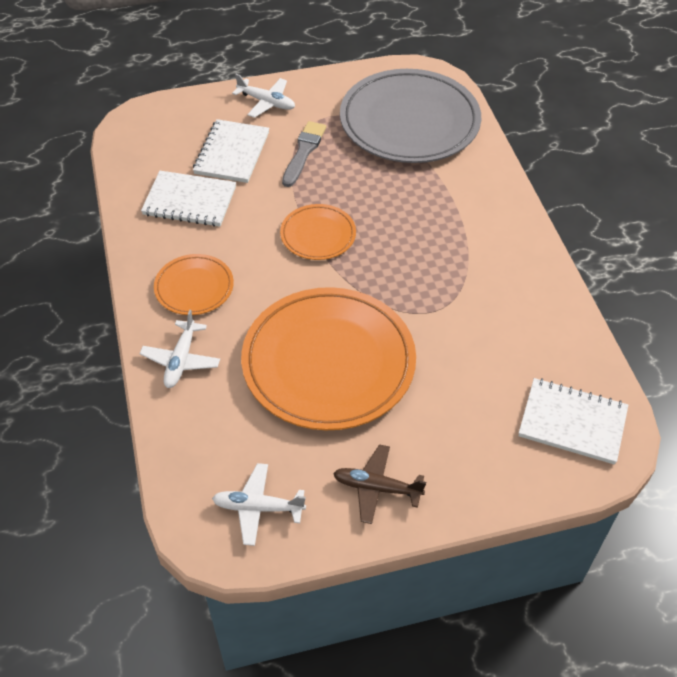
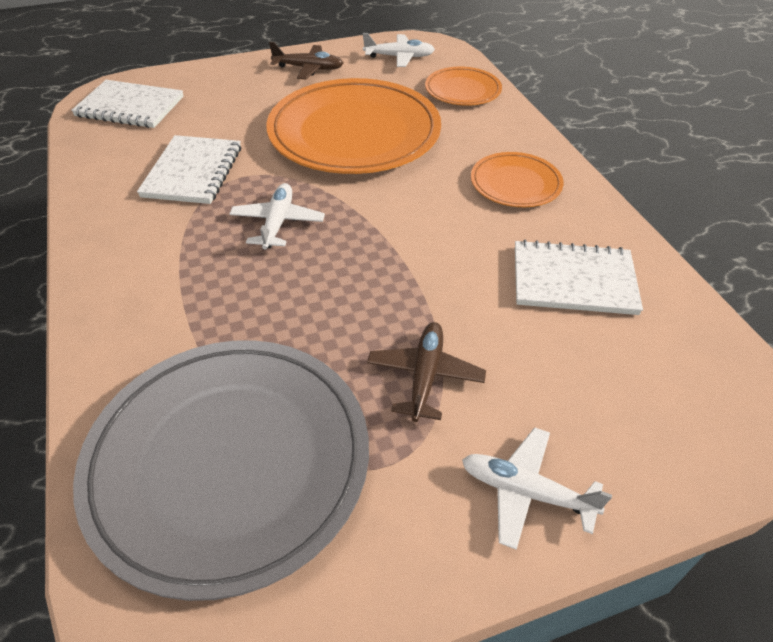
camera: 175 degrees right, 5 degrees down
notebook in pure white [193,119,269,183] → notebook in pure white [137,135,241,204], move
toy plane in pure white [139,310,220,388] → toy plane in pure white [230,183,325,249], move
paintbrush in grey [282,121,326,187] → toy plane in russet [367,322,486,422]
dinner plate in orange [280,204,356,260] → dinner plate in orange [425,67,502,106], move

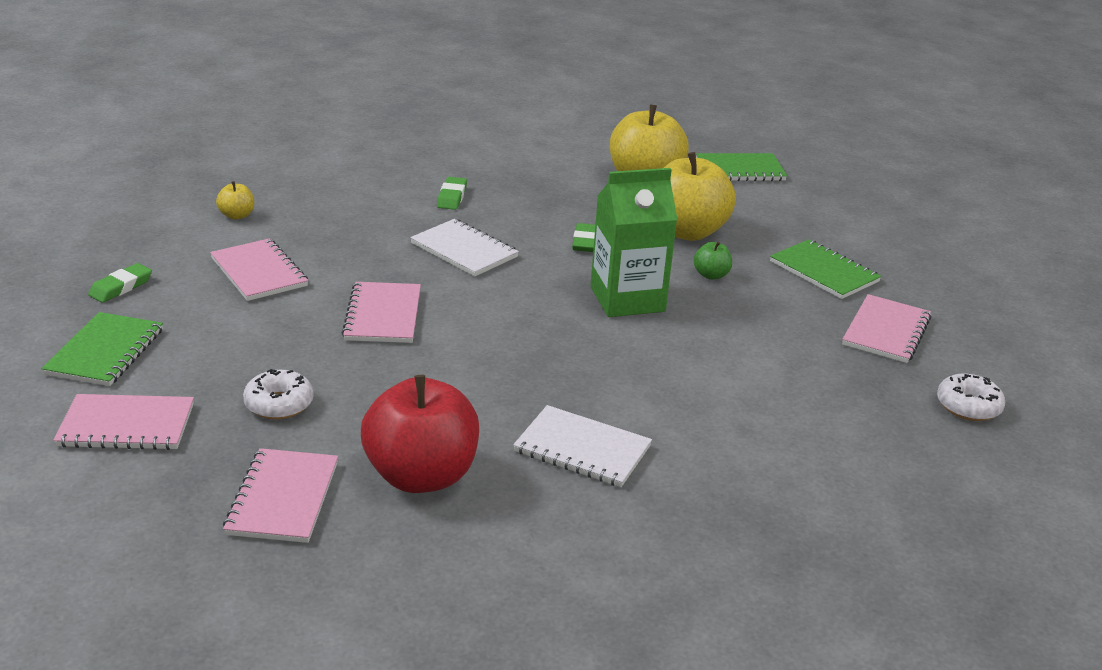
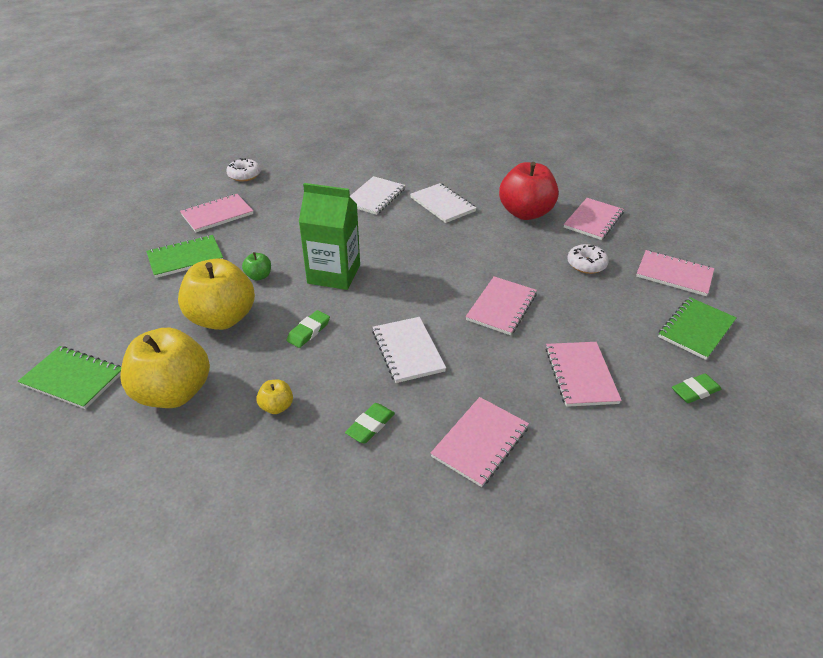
camera: 150 degrees left, 10 degrees up
notebook in leaf-green [770,239,882,299] → notebook in leaf-green [146,235,223,278], 75 degrees clockwise
apple in yellow [216,181,254,220] → apple in yellow [256,380,293,414], move
- → notebook in pure white [350,176,406,215]
- → notebook in rosy [431,397,529,487]

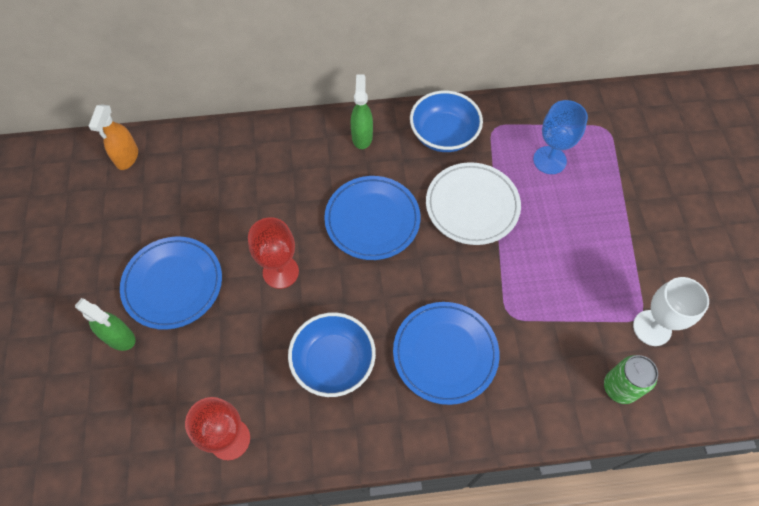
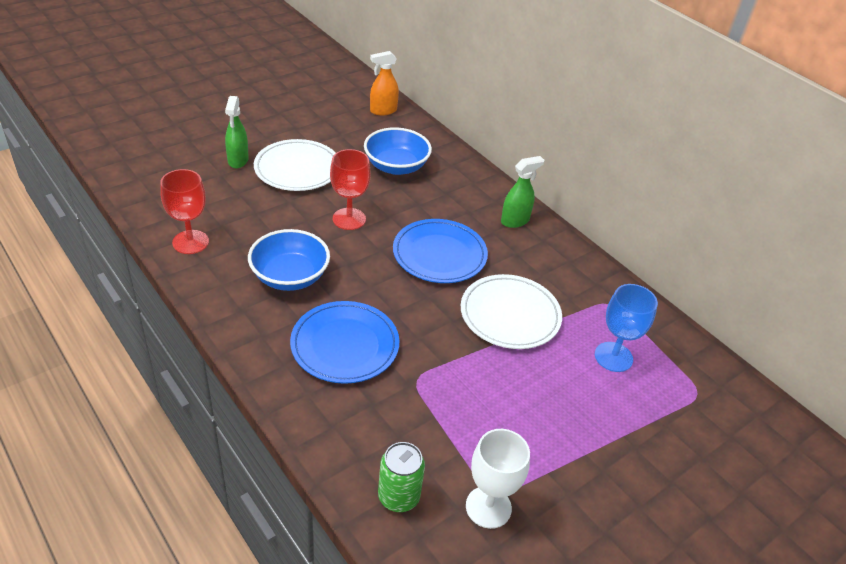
camera: 55 degrees right, 20 degrees down
dinner plate in blue [120,237,222,330] → dinner plate in pure white [254,139,336,191]
bowl in blue [410,90,483,152] → bowl in blue [364,127,432,175], move

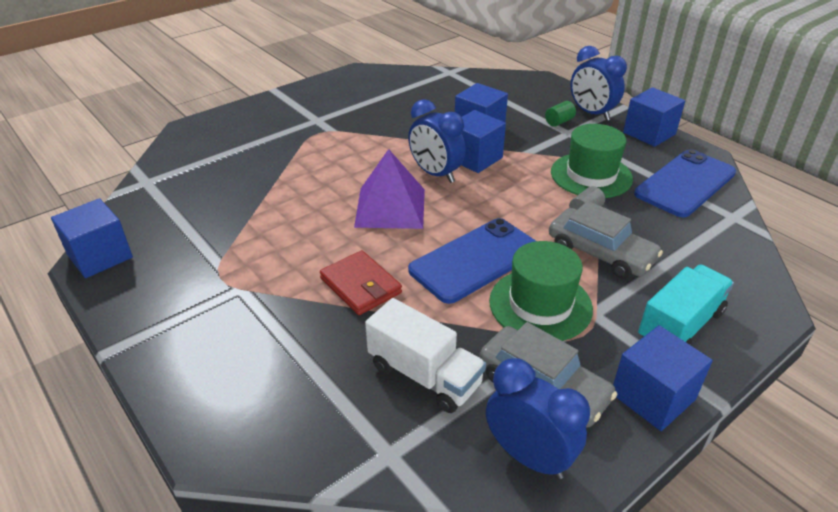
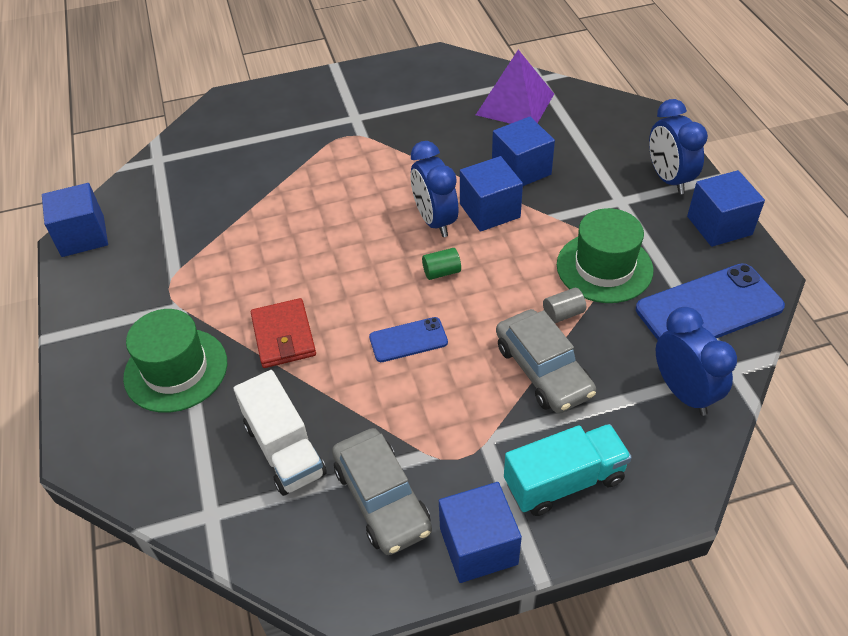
camera: 25 degrees right, 10 degrees up
hat in leaf-green [489,241,593,341] → hat in leaf-green [123,309,227,413], move
smartphone in blue [408,218,536,304] → smartphone in blue [369,317,448,362], x0.53
cylinder in leaf-green [545,101,576,127] → cylinder in leaf-green [422,248,461,280], move
solid pyramid in royal purple [354,149,425,229] → solid pyramid in royal purple [476,50,554,124], move
alarm clock in blue [486,358,590,479] → alarm clock in blue [656,307,737,416], move

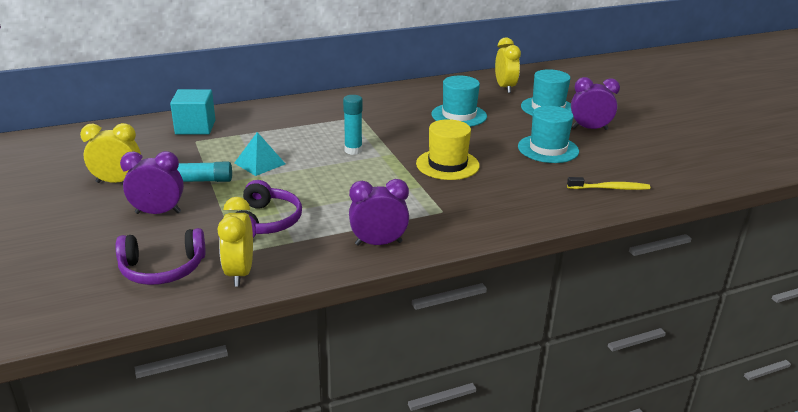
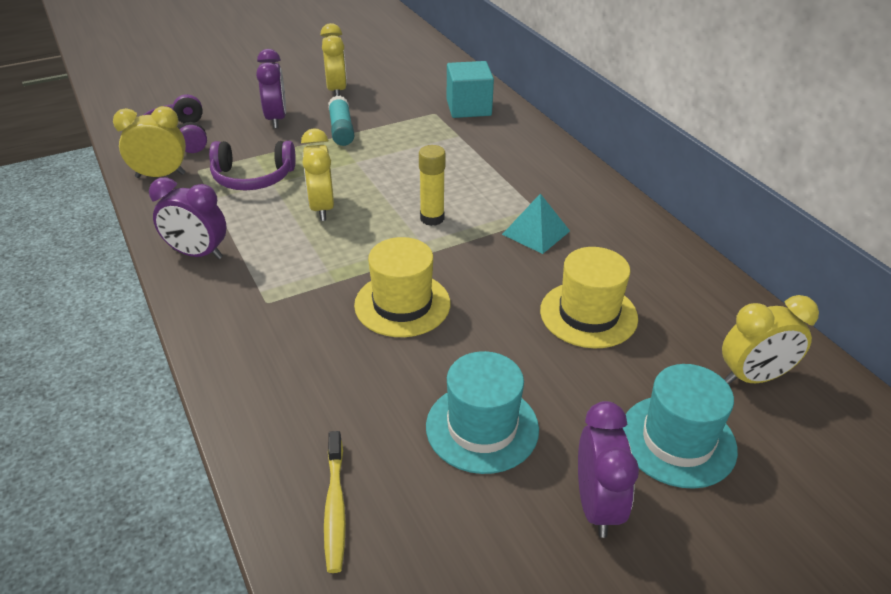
camera: 85 degrees right, 10 degrees up
alarm clock in royal purple [349,179,409,246] → alarm clock in royal purple [149,177,227,259], 120 degrees clockwise
- → alarm clock in yellow [301,128,334,221]
glue in aqua [343,95,363,155] → glue in yellow [419,145,446,226]
solid pyramid in aqua [234,132,285,176] → solid pyramid in aqua [502,193,570,254], move
hat in aqua [431,76,487,127] → hat in yellow [540,247,638,348]

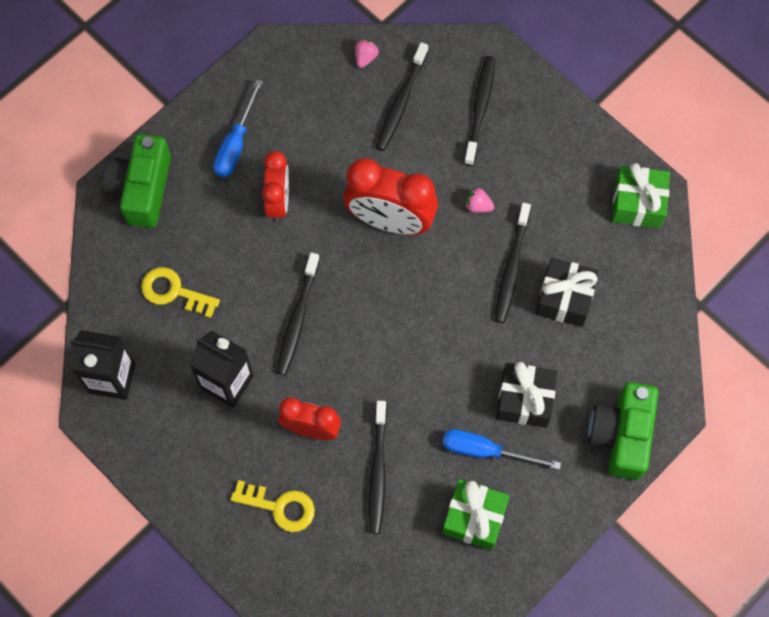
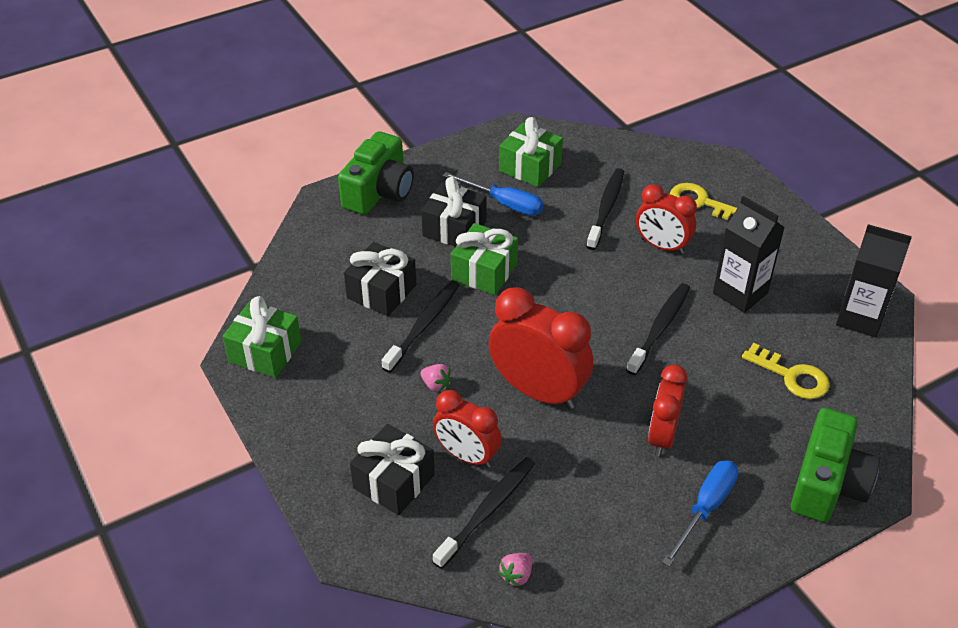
camera: 165 degrees left, 25 degrees down
tooth brush in black [464,56,495,166] → present in black [350,424,435,515]
- → alarm clock in red [433,390,502,468]
- → present in leaf-green [451,223,518,295]

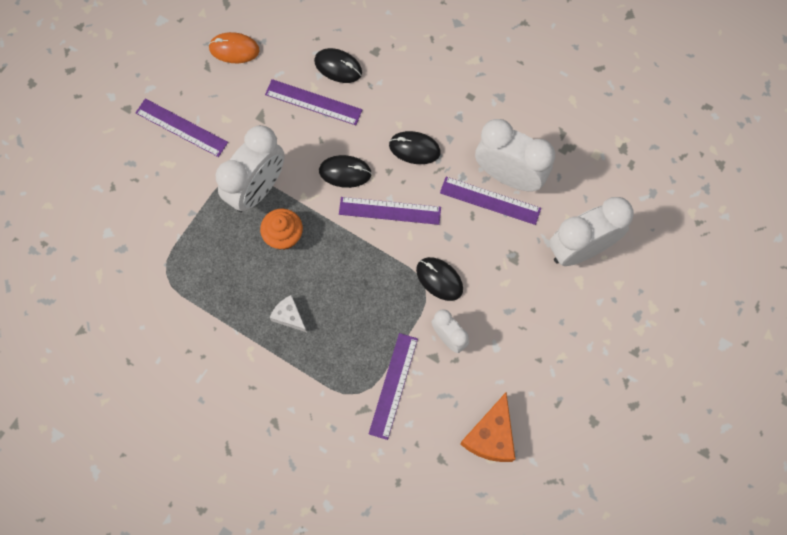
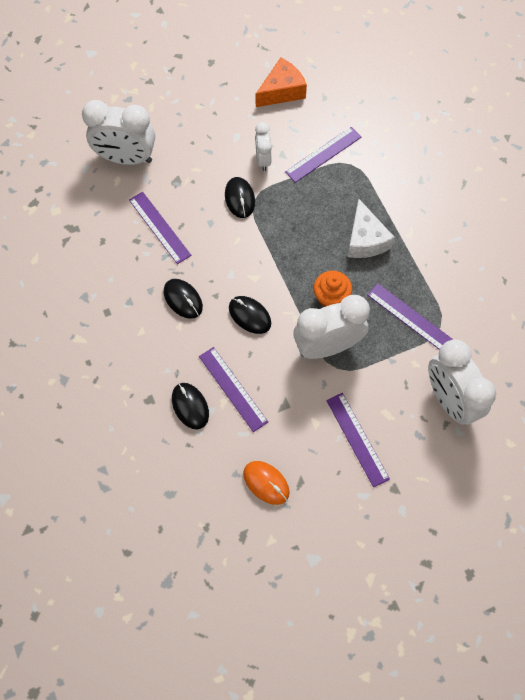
camera: 145 degrees left, 5 degrees down
piece of cheese in pure white [269,295,307,332] → piece of cheese in pure white [347,199,395,258], x1.68
ruler in royal purple [339,197,441,225] → ruler in royal purple [367,283,453,350], move
alarm clock in pure white [475,119,555,191] → alarm clock in pure white [428,339,496,425], move

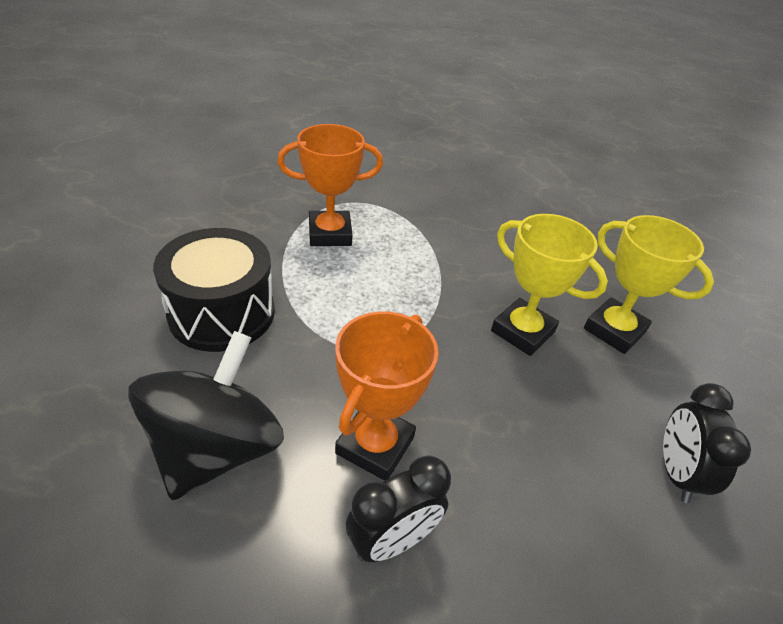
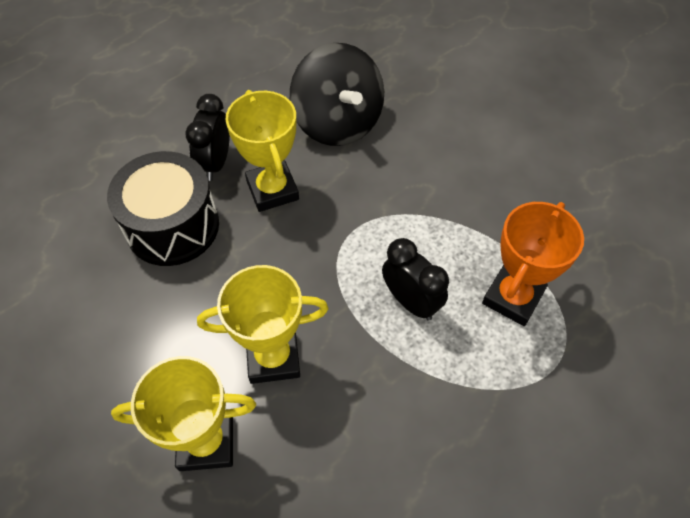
camera: 135 degrees right, 15 degrees up
drum in black [153,228,275,352] → drum in black [107,151,219,266], move
trophy in orange [335,311,439,481] → trophy in yellow [226,90,299,212]
alarm clock in black [663,383,751,503] → alarm clock in black [382,238,449,321], move

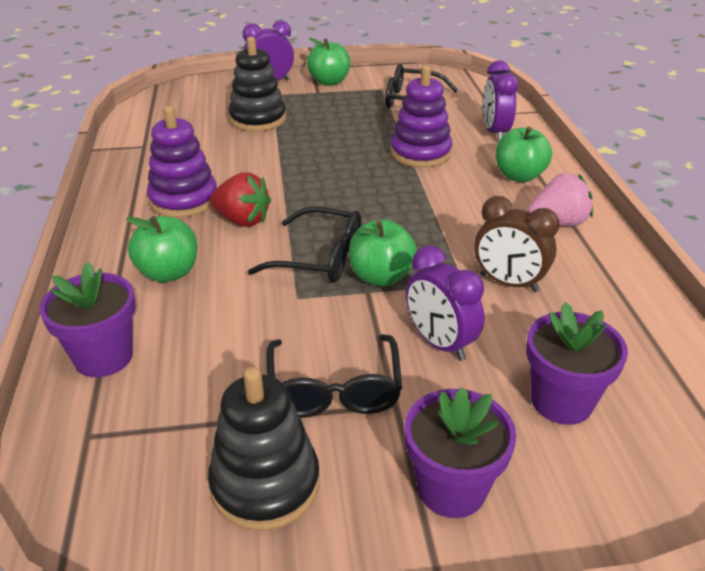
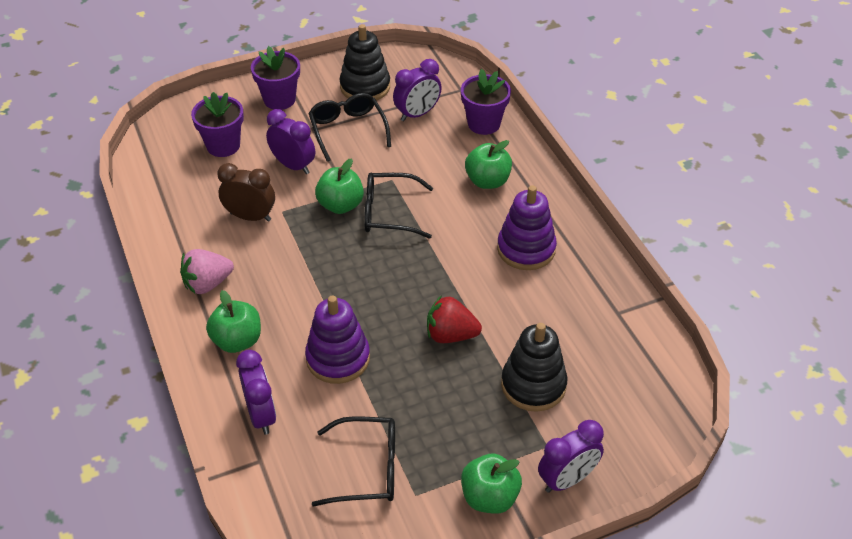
camera: 165 degrees right, 10 degrees up
- → alarm clock in royal purple [393,59,442,121]
strawberry in red [210,172,271,227] → strawberry in red [427,295,482,343], move

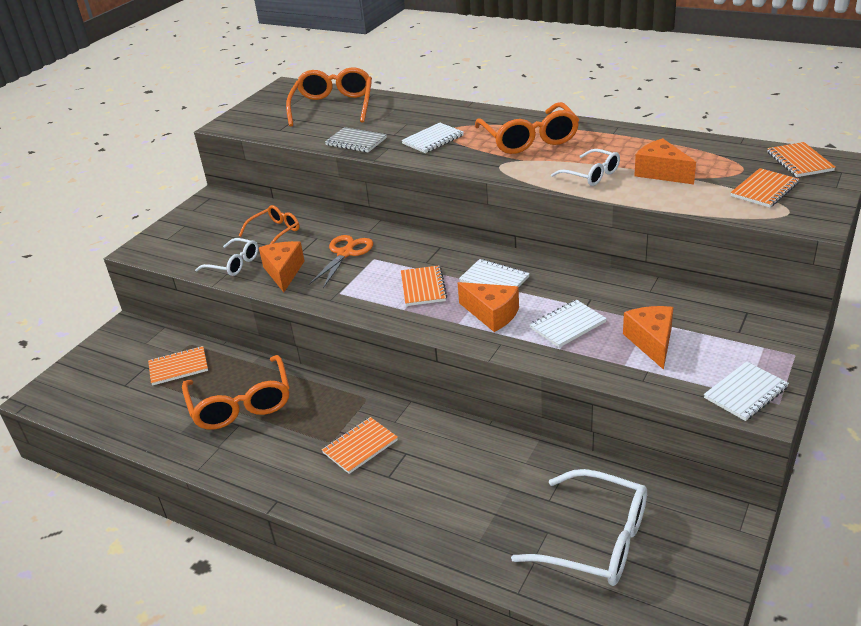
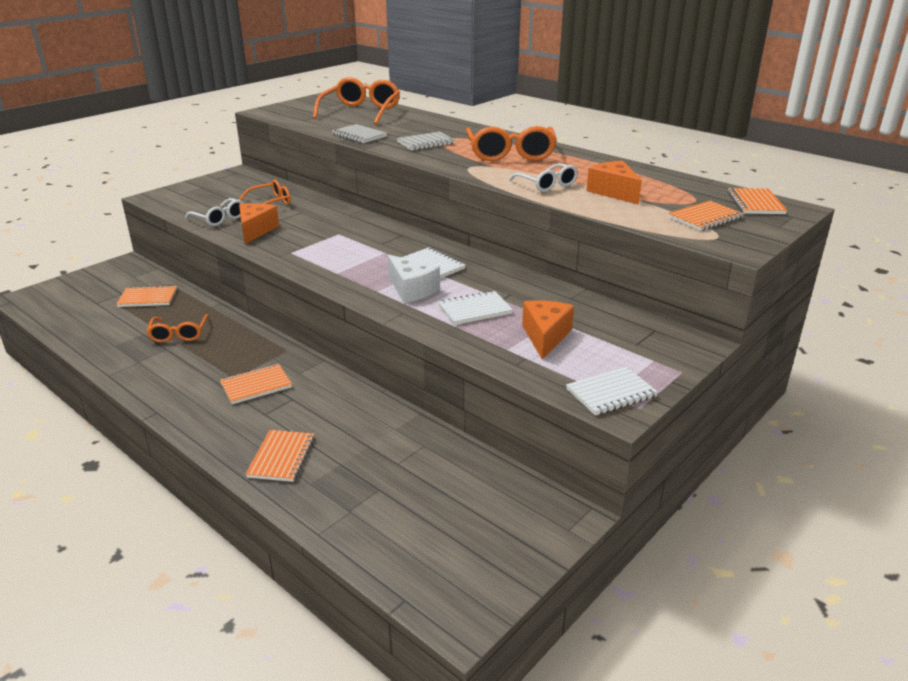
camera: 10 degrees right, 5 degrees down
spectacles in orange [182,355,290,430] → spectacles in orange [146,314,209,342], x0.58
notebook in orange [401,266,447,306] → notebook in orange [246,430,315,482], move
piece of cheese in orange [458,282,519,332] → piece of cheese in pure white [388,255,440,303]
notebook in pure white [401,123,463,153] → notebook in grey [397,132,455,150]
pair of scissors in orange [309,235,373,288] → -
spectacles in pure white [511,469,647,586] → -

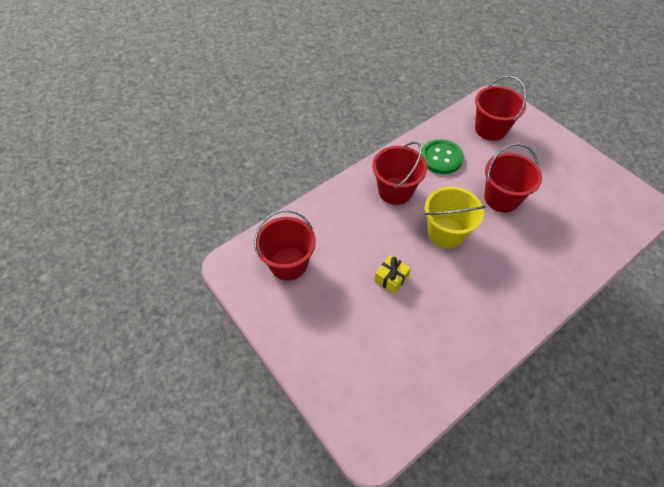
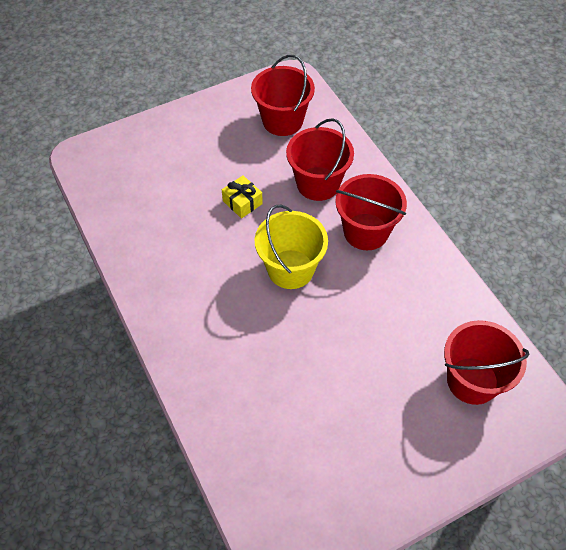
camera: 100 degrees right, 0 degrees up
bucket in red [484,143,542,212] → bucket in red [286,118,354,201], move
shirt button in leaf-green [421,139,464,174] → -

